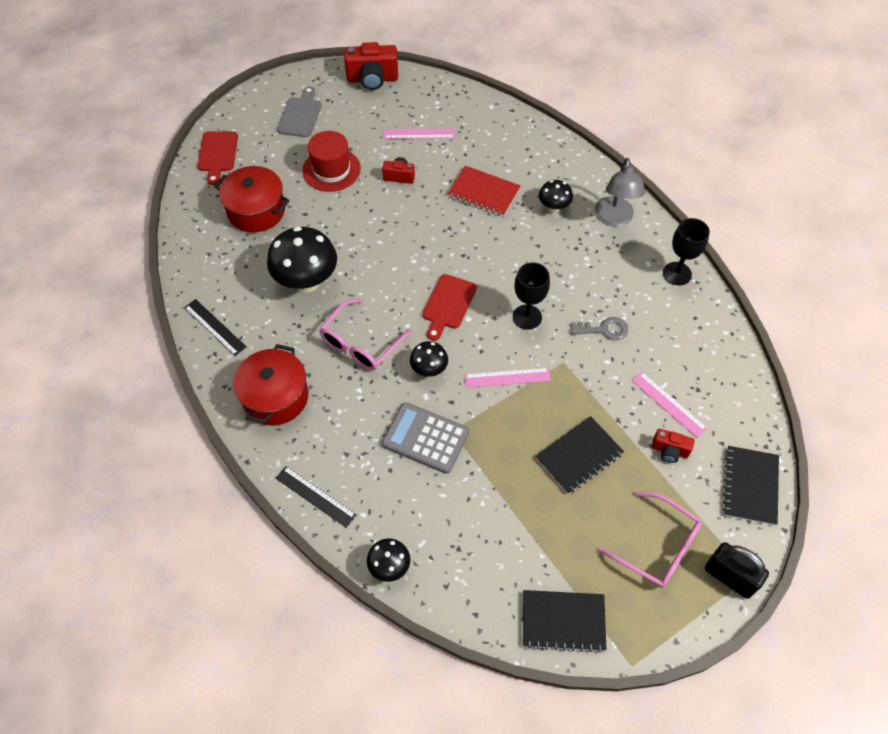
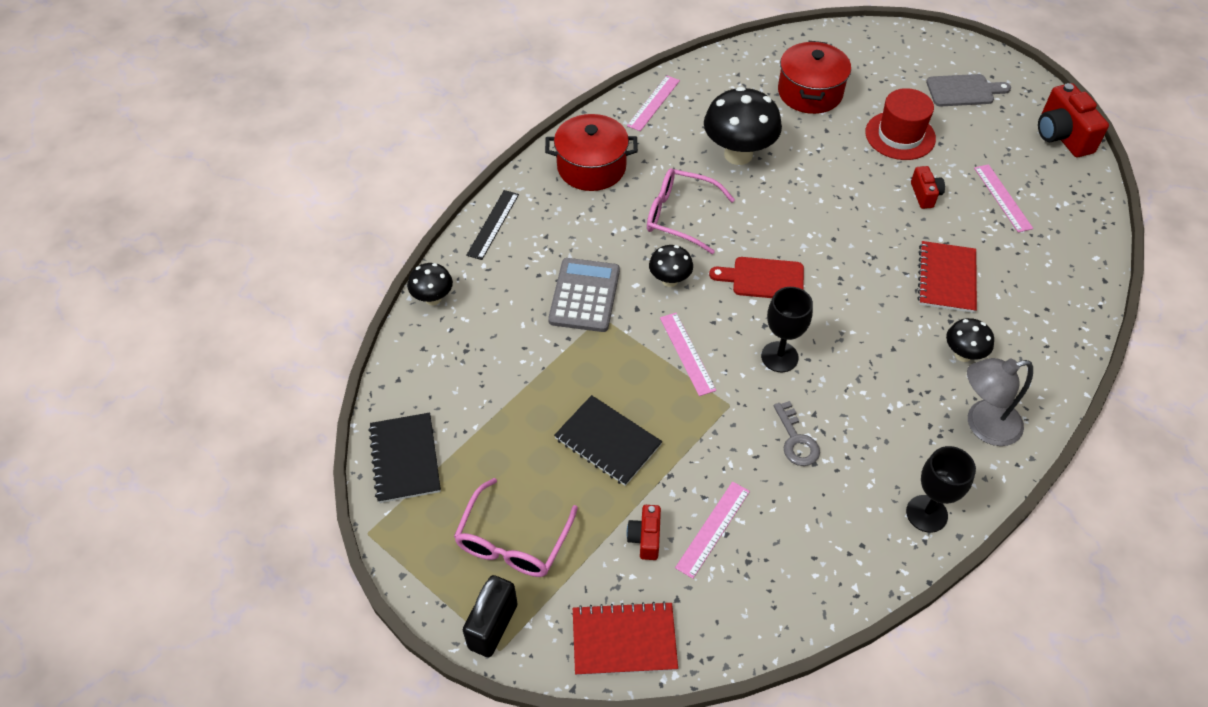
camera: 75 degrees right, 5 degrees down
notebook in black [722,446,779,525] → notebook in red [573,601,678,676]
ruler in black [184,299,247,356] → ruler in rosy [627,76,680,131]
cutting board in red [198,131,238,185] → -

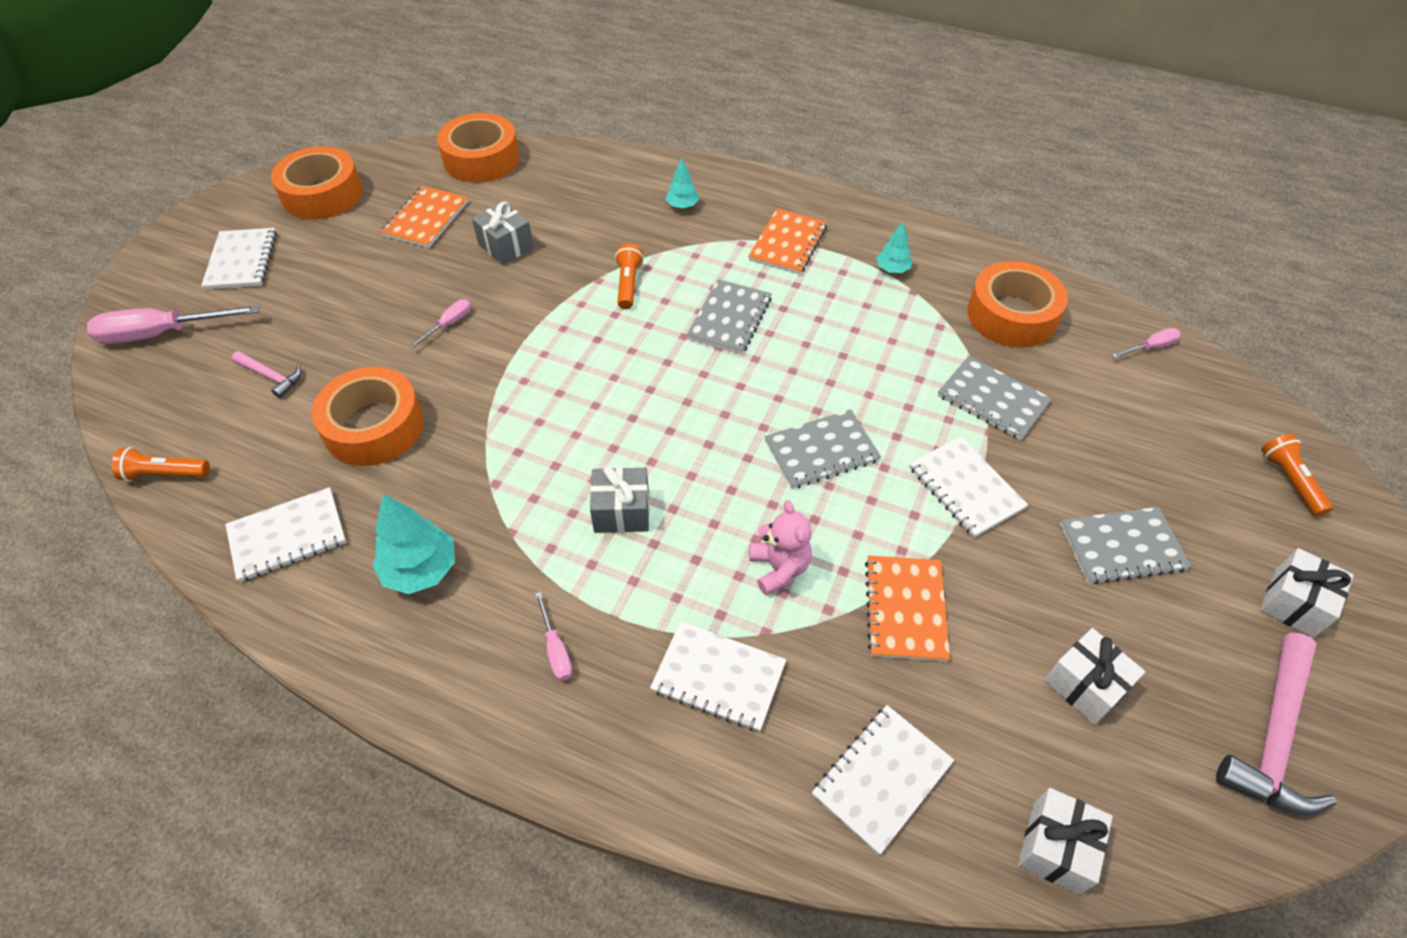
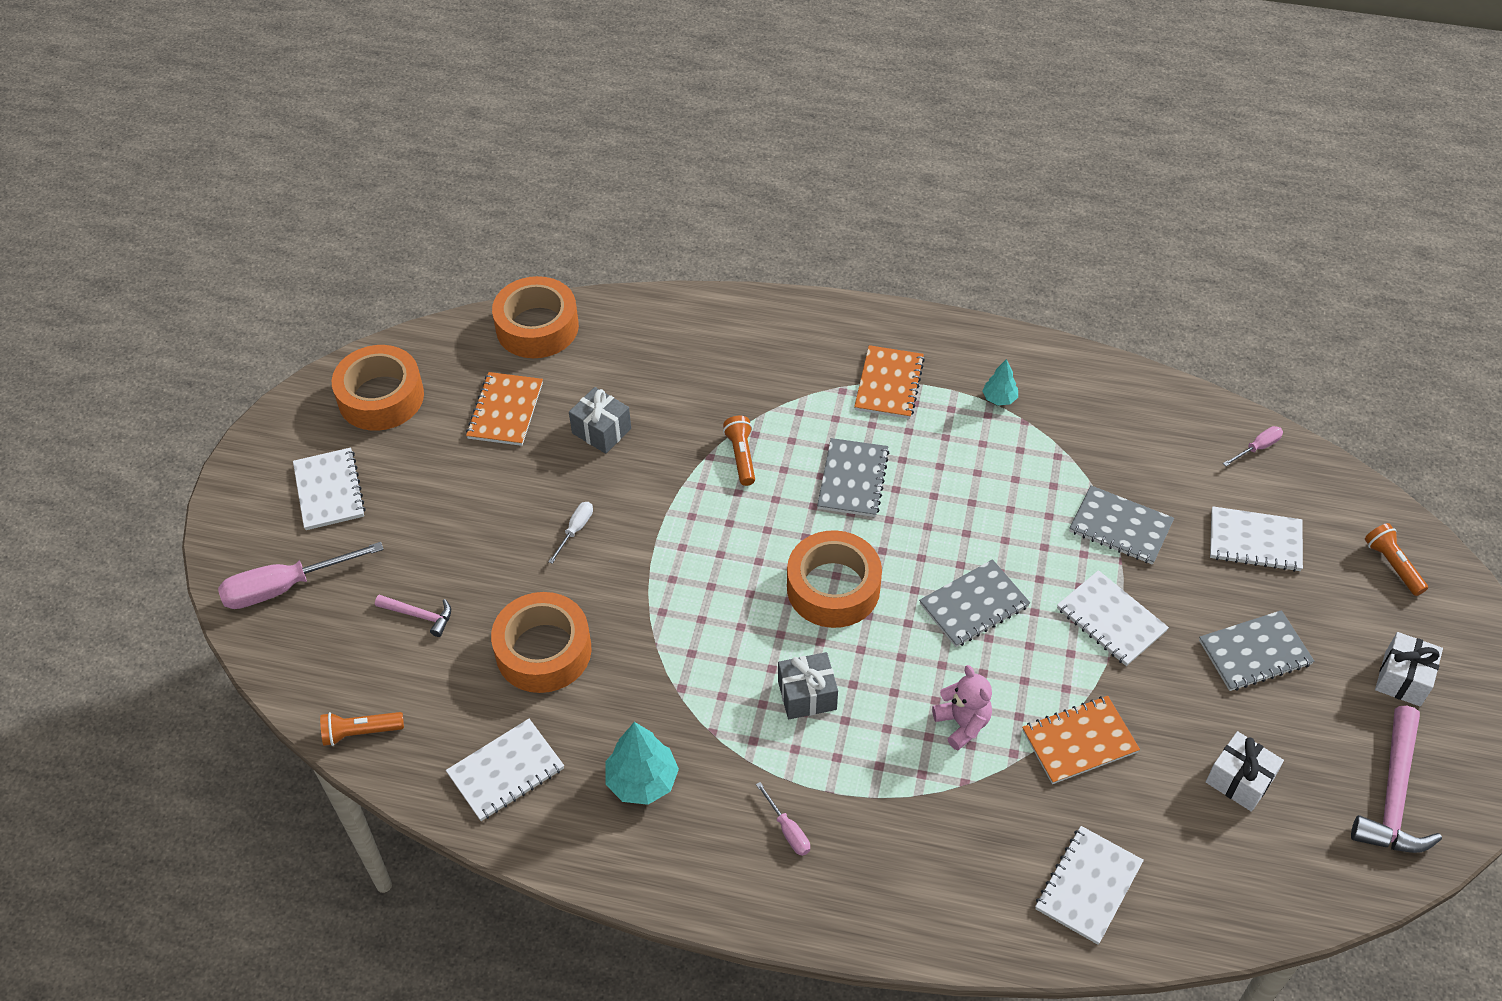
camera: 10 degrees left, 0 degrees up
hand screwdriver in rosy [409,299,471,349] → hand screwdriver in pure white [548,502,593,564]
roll of tape in orange [967,261,1068,348] → roll of tape in orange [787,530,882,628], move
notebook in orange [865,555,950,662] → notebook in orange [1022,696,1140,784], 75 degrees clockwise
notebook in pure white [650,621,786,732] → notebook in pure white [1210,506,1303,572], move
fir tree in aqua [666,158,699,208] → -
present in pure white [1018,788,1113,895] → -

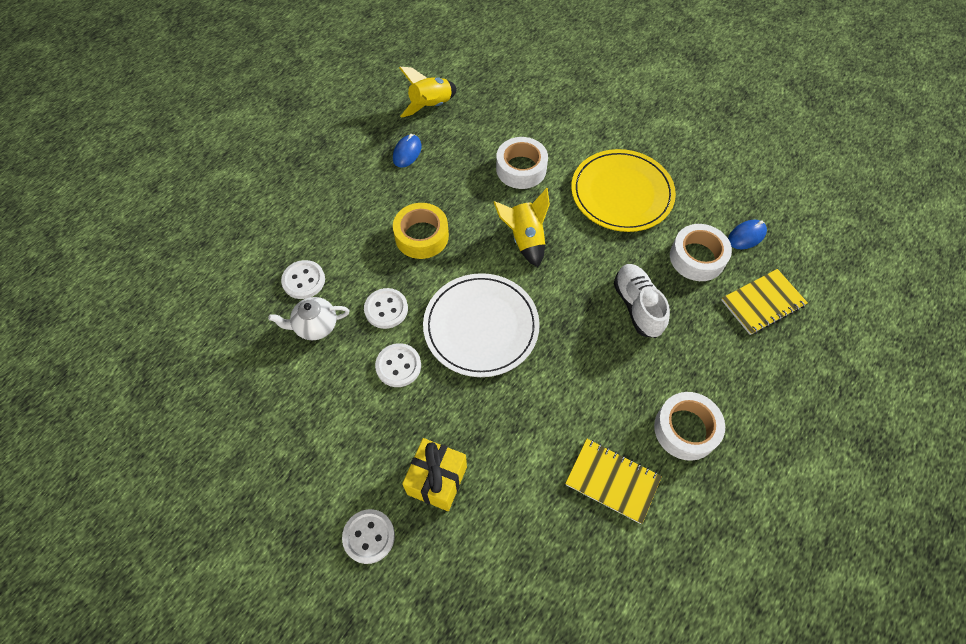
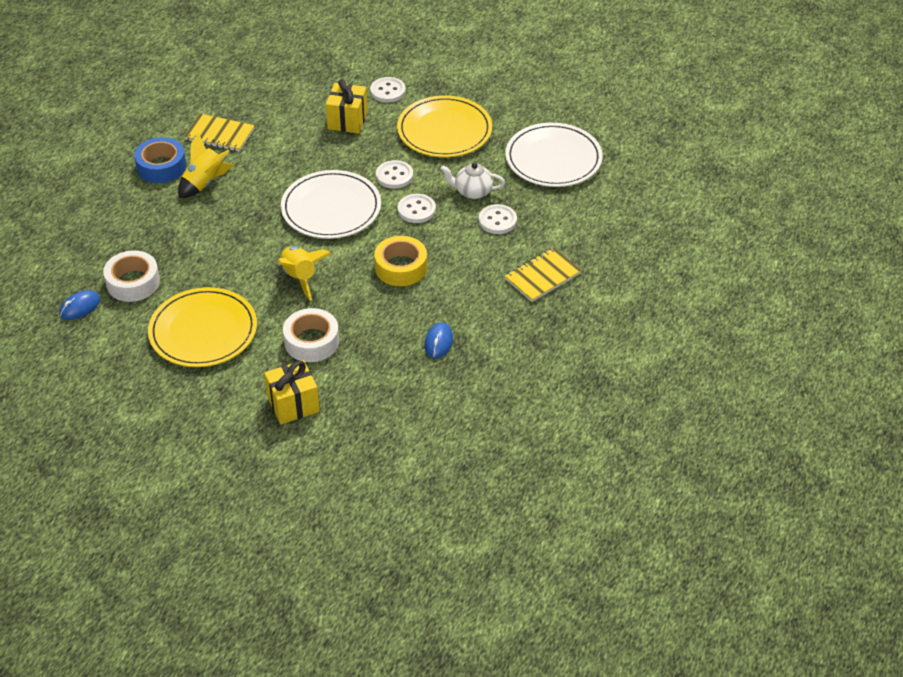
camera: 170 degrees right, 15 degrees down
roll of tape in pure white [654,392,725,461] → roll of tape in blue [134,137,186,183]
rocket in yellow [399,67,457,118] → rocket in yellow [178,133,234,198], move
- → present in yellow [264,360,320,424]
- → dinner plate in yellow [397,96,492,157]
teapot in pure white [268,297,350,340] → teapot in pure white [441,163,505,199], 150 degrees counterclockwise
- → dinner plate in pure white [505,123,603,187]
notebook in yellow [721,269,808,335] → notebook in yellow [505,247,582,302], move
shoe in pure white [614,264,670,338] → -

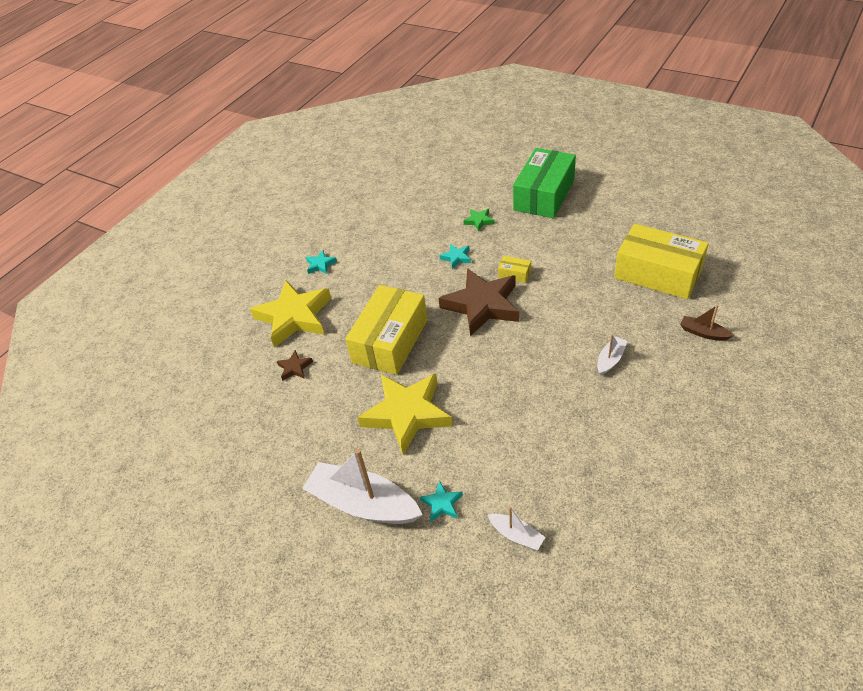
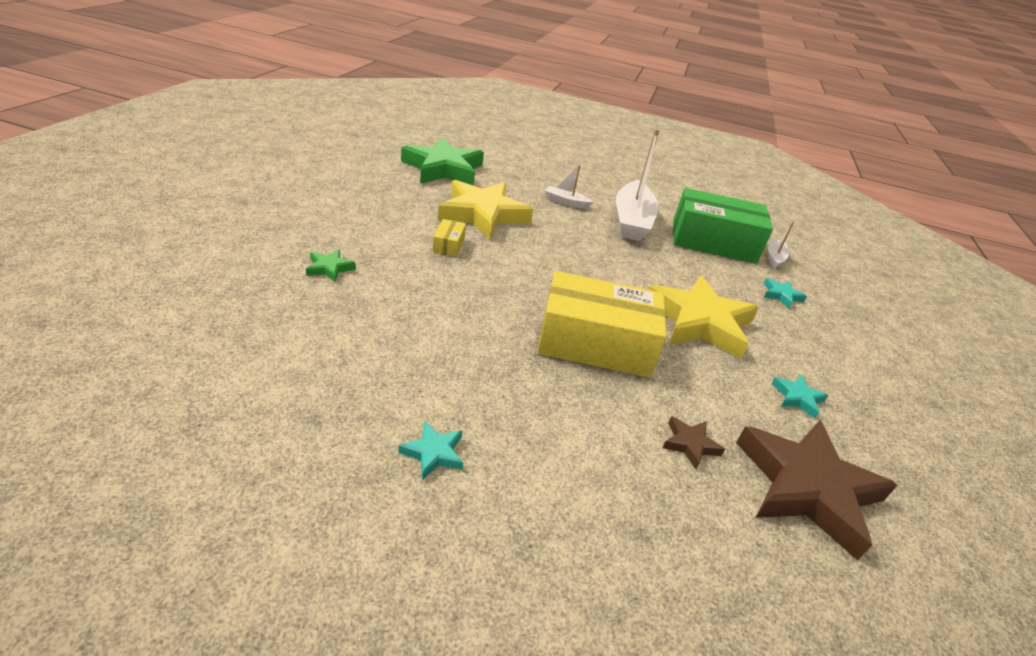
camera: 115 degrees left, 10 degrees down
parcel in yellow [614,224,709,299] → five-pointed star in leaf-green [401,138,484,186]
five-pointed star in yellow [250,280,331,348] → five-pointed star in yellow [438,180,533,240], move
boat in pure white [302,449,423,524] → boat in pure white [616,129,659,241], move
parcel in leaf-green [513,148,576,218] → parcel in leaf-green [673,188,773,264], move
five-pointed star in russet [438,268,519,336] → five-pointed star in russet [736,420,897,560], move
five-pointed star in aqua [439,244,471,269] → five-pointed star in aqua [771,375,829,418], move
boat in russet [680,305,734,341] → -

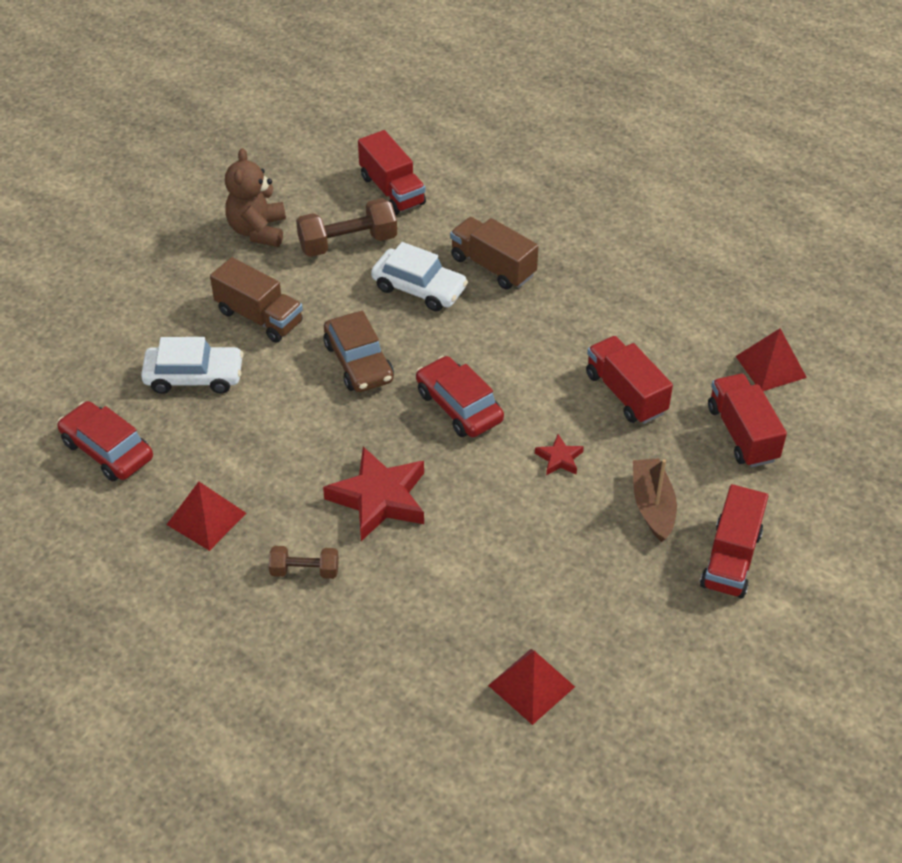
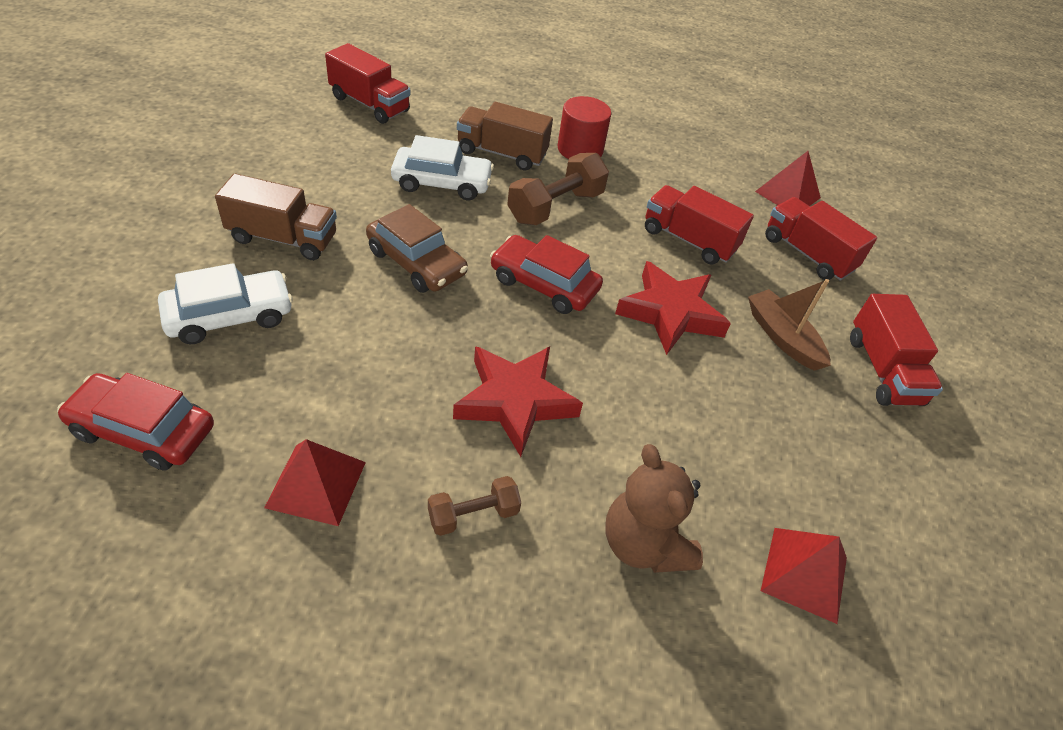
camera: 30 degrees left, 0 degrees up
free weight in russet [296,198,397,257] → free weight in russet [507,153,609,225], move
- → cylinder in red [558,96,612,159]
teddy bear in russet [225,148,286,247] → teddy bear in russet [605,444,703,573], move
five-pointed star in red [535,434,584,475] → five-pointed star in red [615,261,731,355], x2.11

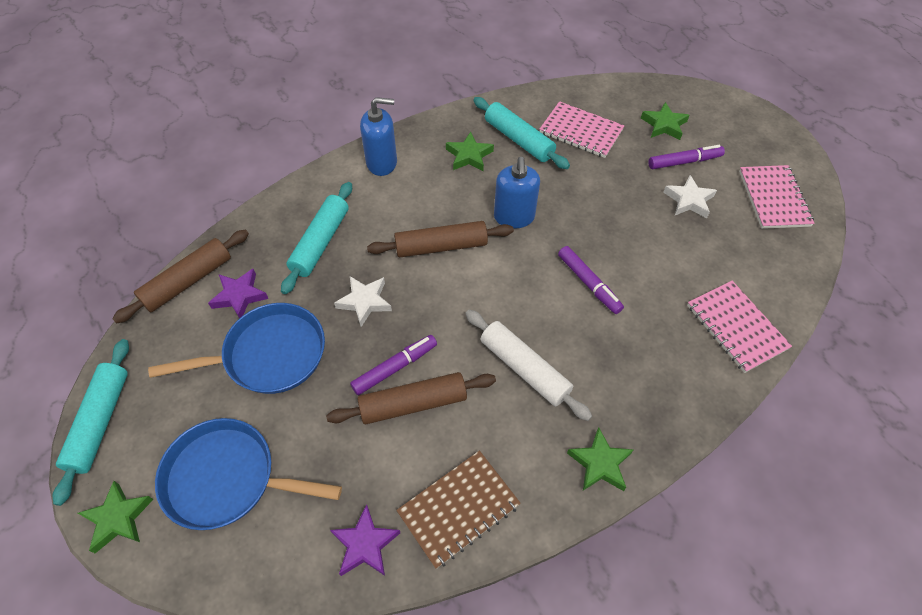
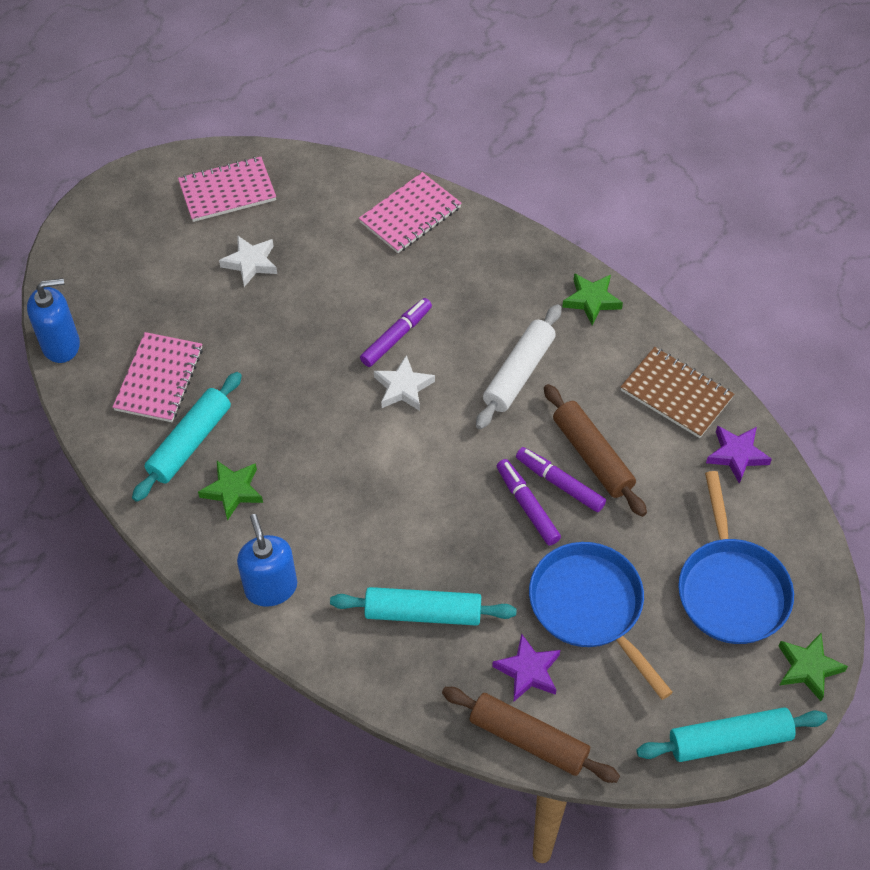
camera: 105 degrees left, 0 degrees up
pump bottle in blue [494,157,540,229] → pump bottle in blue [27,278,80,363], move
five-pointed star in pure white [334,276,392,327] → five-pointed star in pure white [374,355,435,411], move
marker in royal purple [648,145,725,169] → marker in royal purple [497,459,561,546], move
dough roller in russet [367,221,514,257] → -
five-pointed star in leaf-green [641,102,690,140] → -

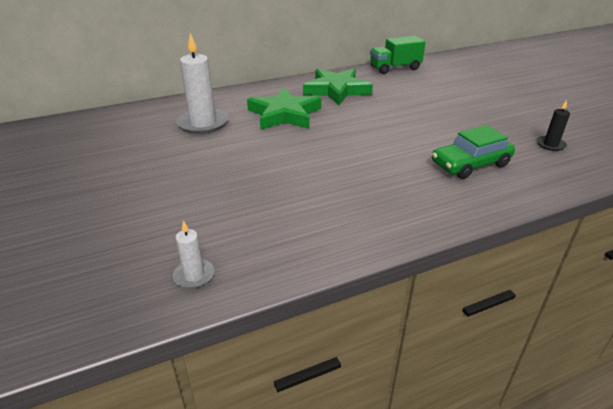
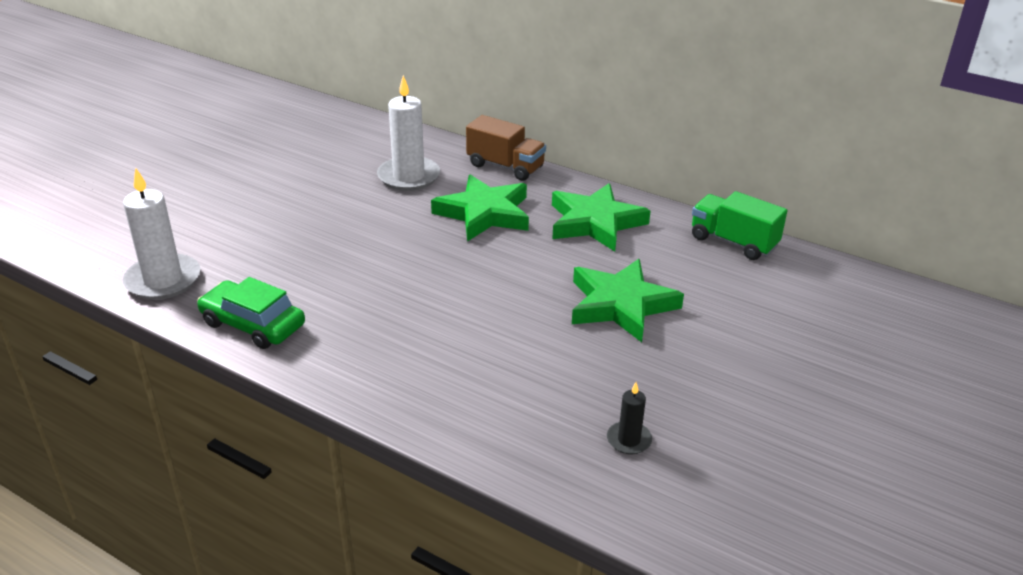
camera: 55 degrees right, 0 degrees up
pillar candle in pure white [173,220,214,288] → pillar candle in pure white [123,168,200,300], x1.99
toy car in leaf-green [432,125,515,179] → toy car in leaf-green [197,277,305,349], move
- → lorry in russet [466,115,546,181]
- → five-pointed star in leaf-green [572,259,684,342]

